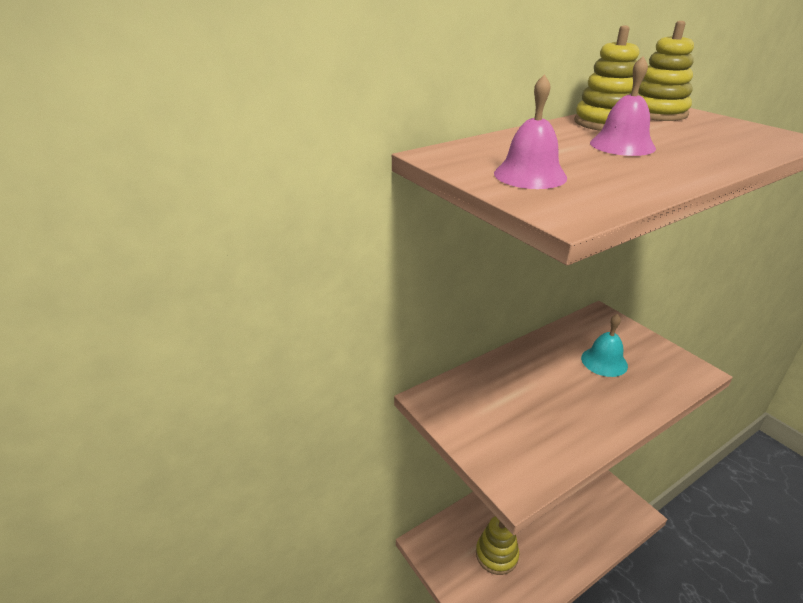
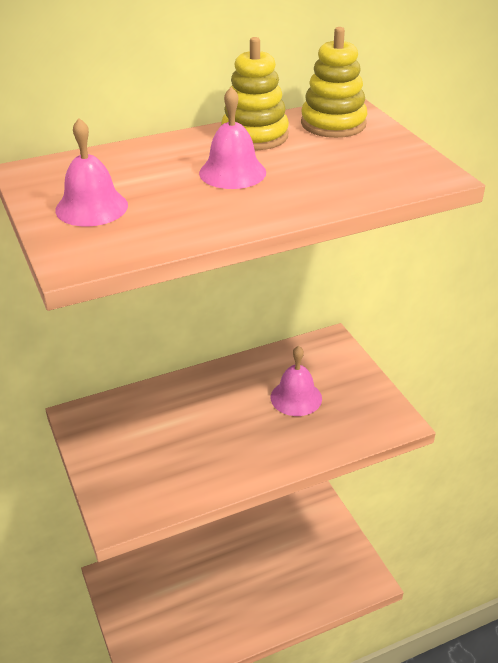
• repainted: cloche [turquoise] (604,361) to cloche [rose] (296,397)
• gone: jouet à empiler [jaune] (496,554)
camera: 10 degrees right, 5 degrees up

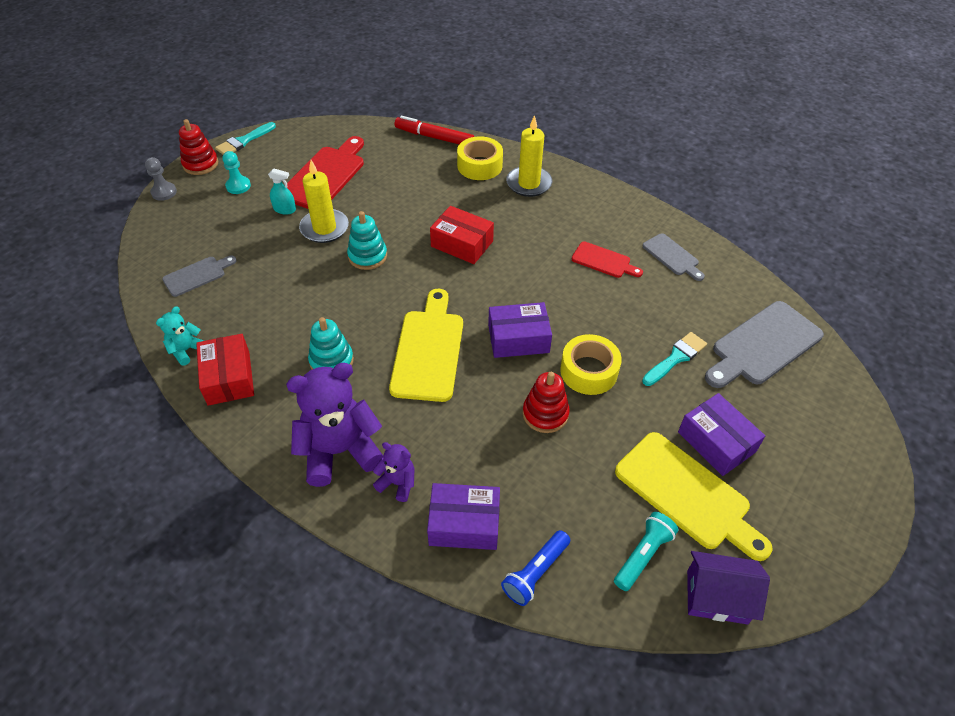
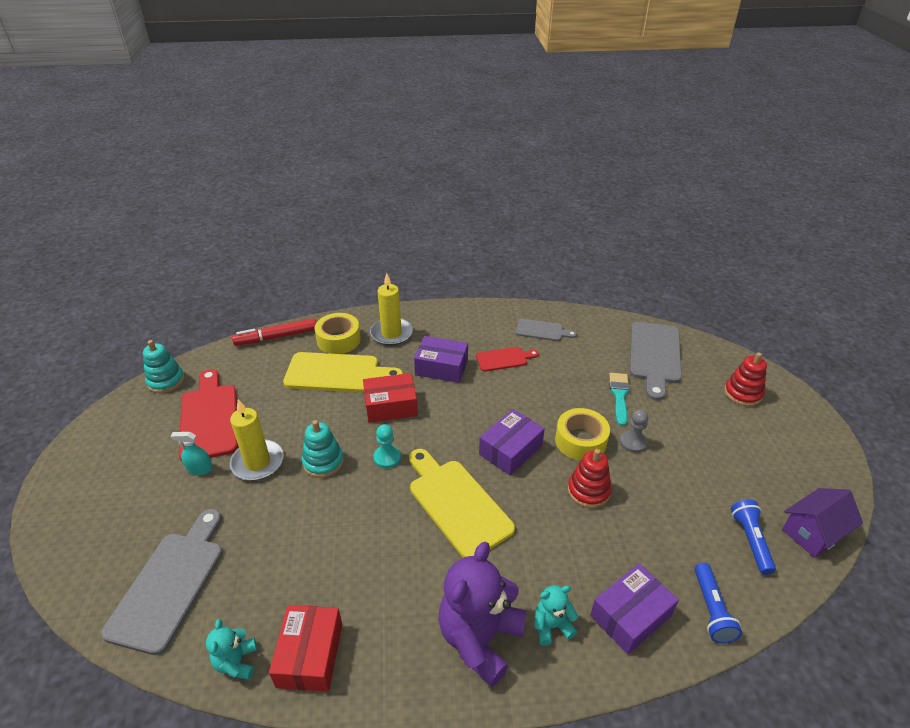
• shifted: jouet à empiler [rouge] (200,164) to (742,393)
• gone: pinceau [turquoise] (244,141)
• shifted: pion [turquoise] (238,186) to (387,457)
• shifted: pion [gris] (164,192) to (633,442)
• rotated: vaporisateur [turquoise] (284,209) = (199,469) 150 degrees counterclockwise
• scaled: planche à découper [gris] (197,275) = (170,584) x1.81
• shifted: jouet à empiler [turquoise] (331,361) to (166,381)
• rotated: boîte [rouge] (228,378) = (310,655) 60 degrees clockwise
• shifted: boîte [violet] (716,442) to (441,367)
• shifted: planche à découper [jaune] (687,494) to (337,373)
• repainted: ours en peluche [violet] (397,483) to ours en peluche [turquoise] (552,626)
• repainted: lampe de poche [turquoise] (643,555) to lampe de poche [bleu] (750,541)
camera: 40 degrees left, 10 degrees down

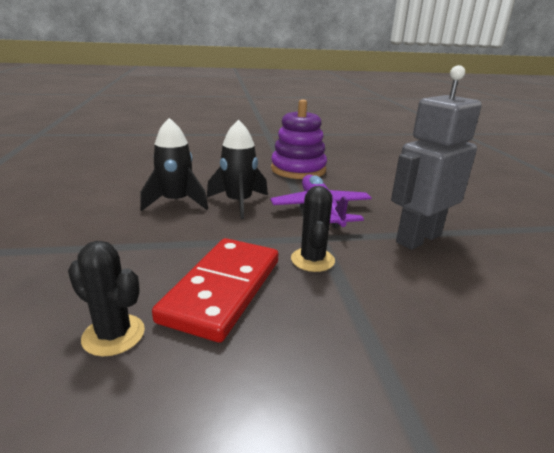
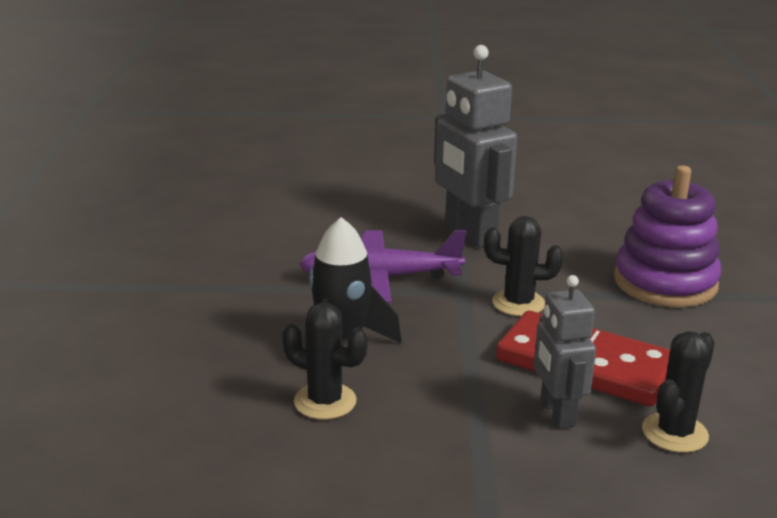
• shifted: jouet à empiler [violet] (298,169) to (665,283)
• swapped: fusée [noir] (176,202) to cactus [noir] (325,401)
• new: robot [gris] (556,413)
camera: 80 degrees left, 0 degrees up

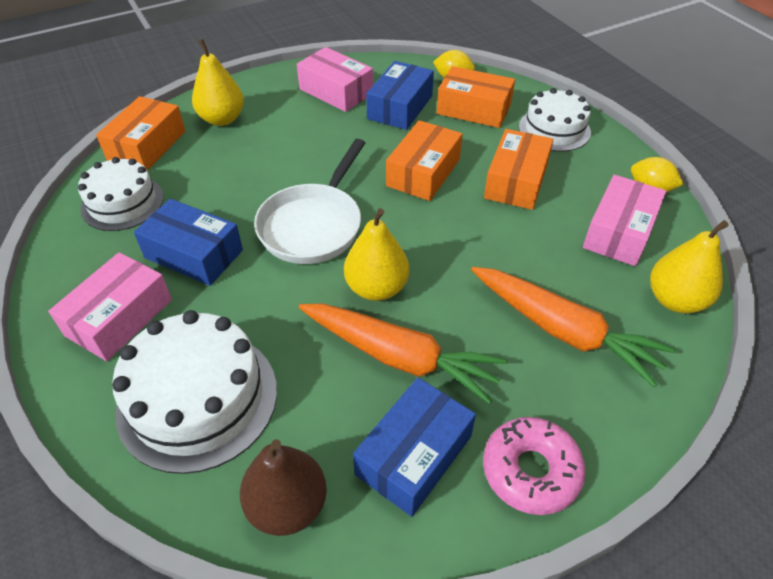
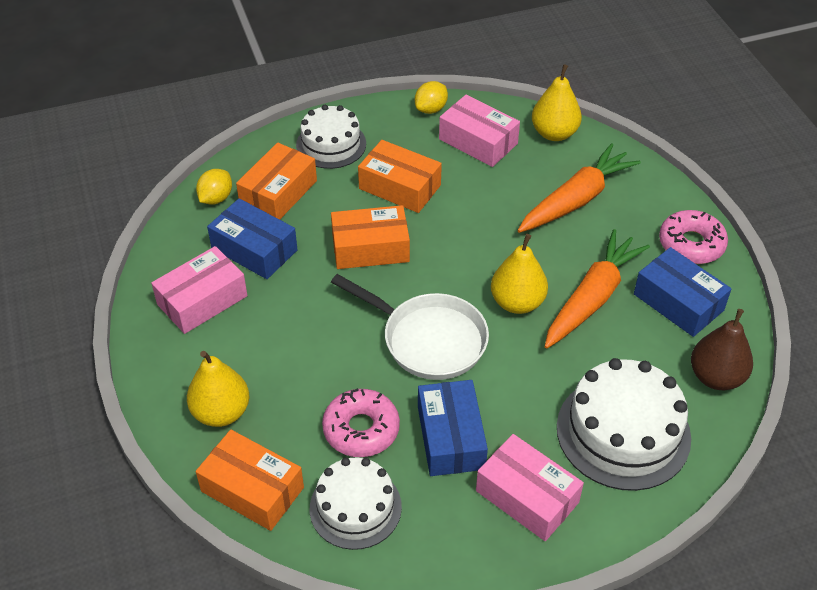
• rotated: boîte [orange] (423,172) = (370,248) 45 degrees counterclockwise
• rotated: boîte [bleu] (194,254) = (450,437) 45 degrees counterclockwise
• new: beignet [rose] (361,429)
camera: 80 degrees left, 0 degrees up

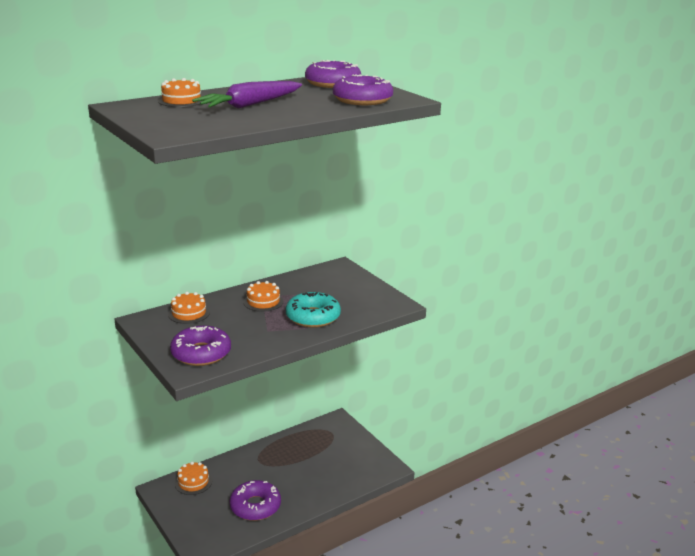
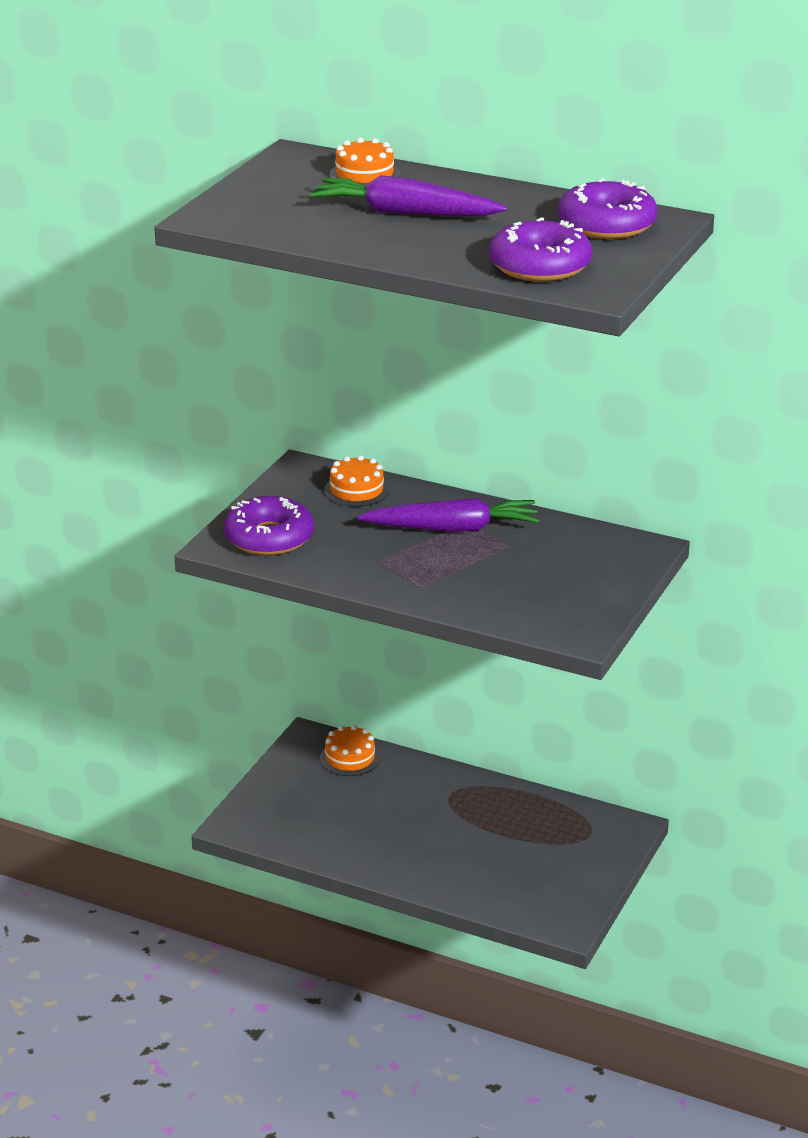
• swapped: gâteau [orange] (263,302) to carotte [violet] (453,528)
• gone: beignet [turquoise] (313,317)
• gone: beignet [violet] (255,506)
camera: 60 degrees right, 5 degrees up

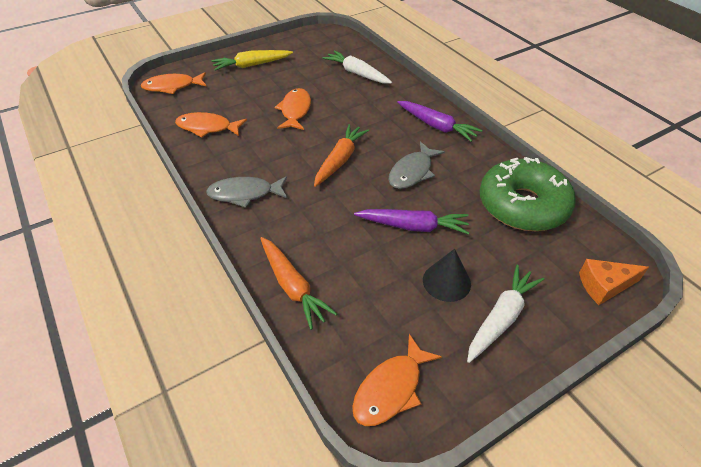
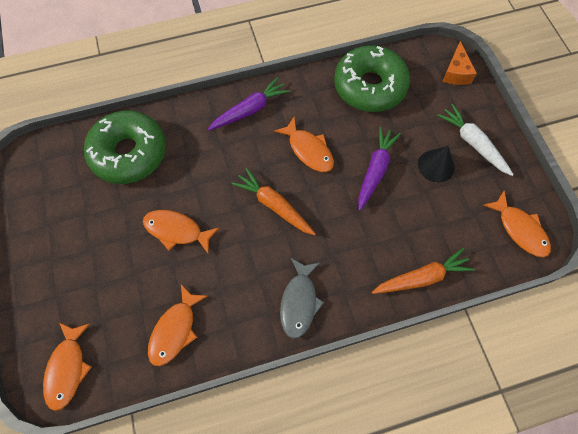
• gone: carotte [jaune] (251,65)
• swapped: carotte [blanc] (357,73) to beignet [vert] (129,153)
• repainted: poisson [gris] (412,172) to poisson [orange] (308,150)
camera: 75 degrees left, 20 degrees up

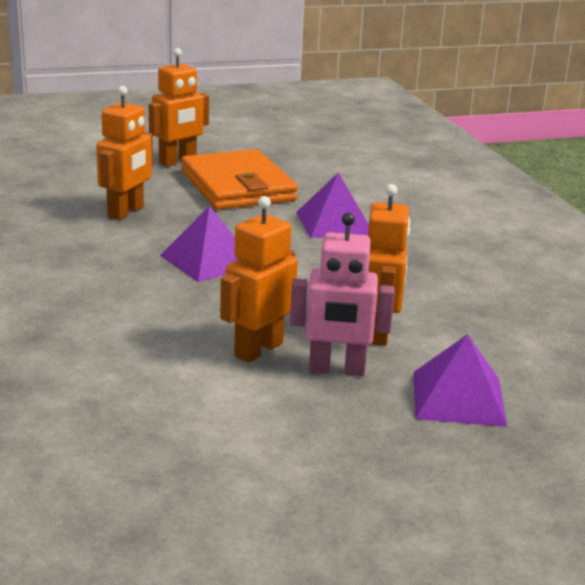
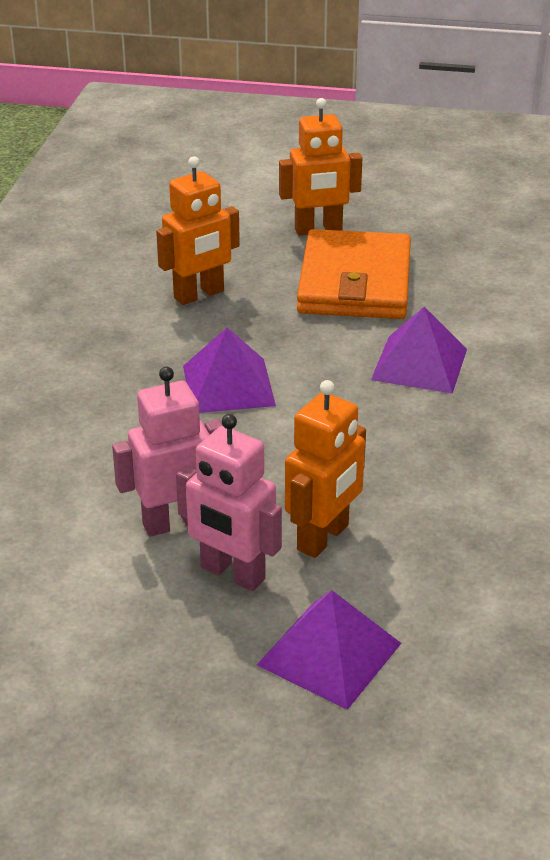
• repainted: robot [orange] (258,349) to robot [rose] (174,522)
camera: 30 degrees right, 10 degrees up

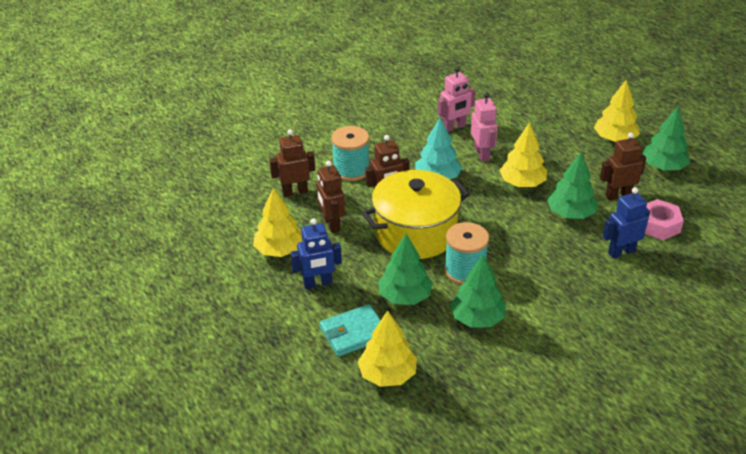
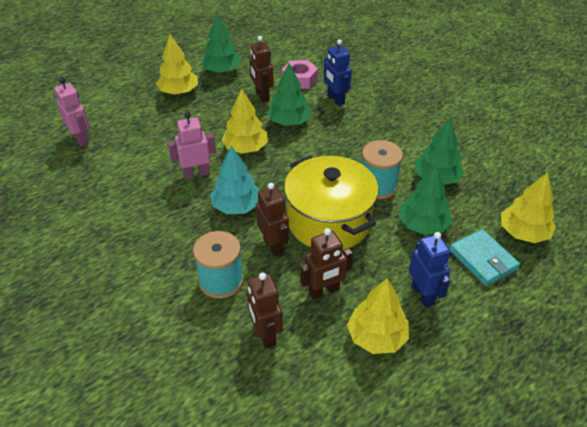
• shifted: robot [rose] (454,127) to (81,139)
camera: 95 degrees left, 5 degrees up

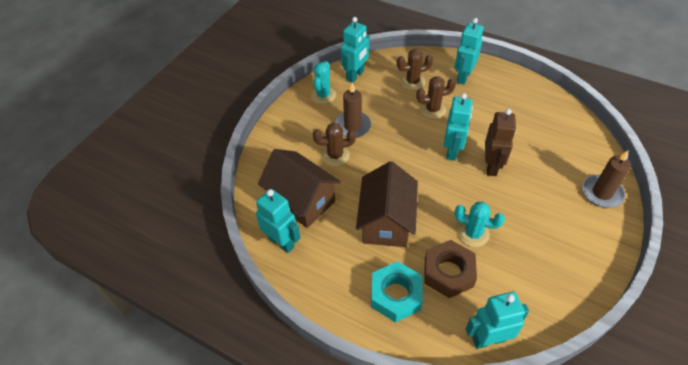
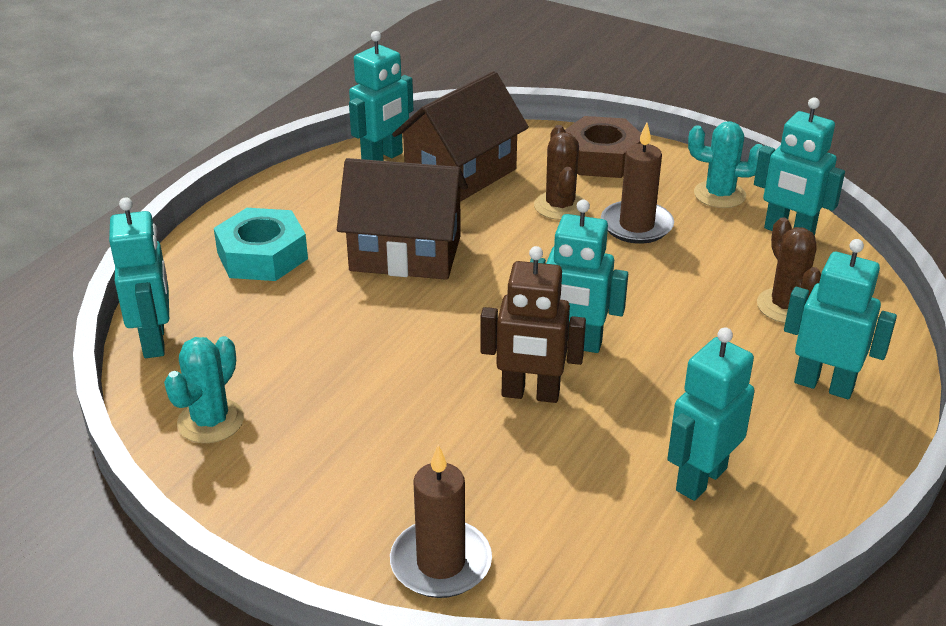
• gone: cactus [marron] (432,109)
• shifted: cactus [turquoise] (473,233) to (210,421)
• shifted: écrou [marron] (448,272) to (601,158)
• new: robot [turquoise] (700,479)
camera: 90 degrees right, 15 degrees down

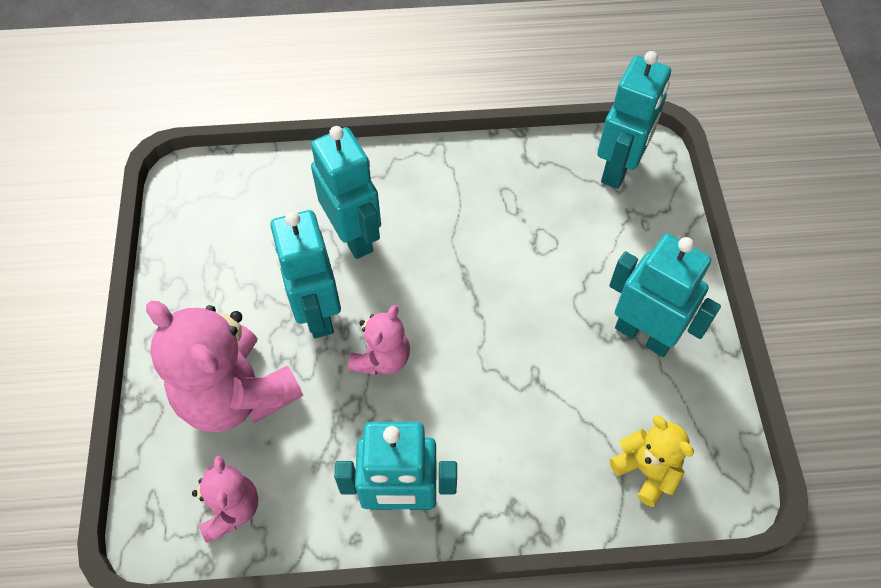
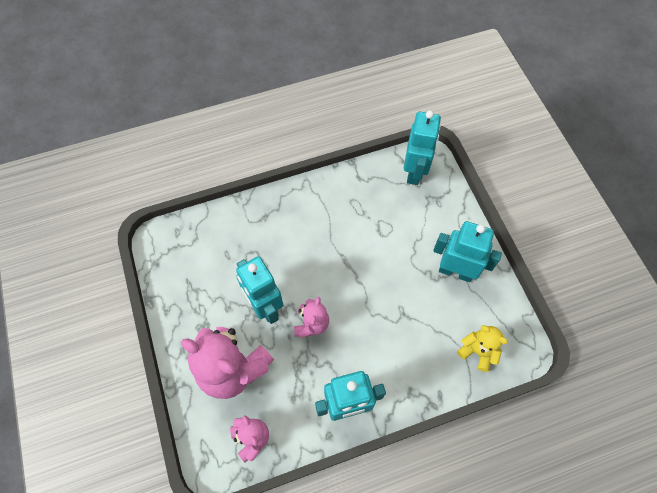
• gone: robot [turquoise] (354,236)
camera: 15 degrees left, 5 degrees up

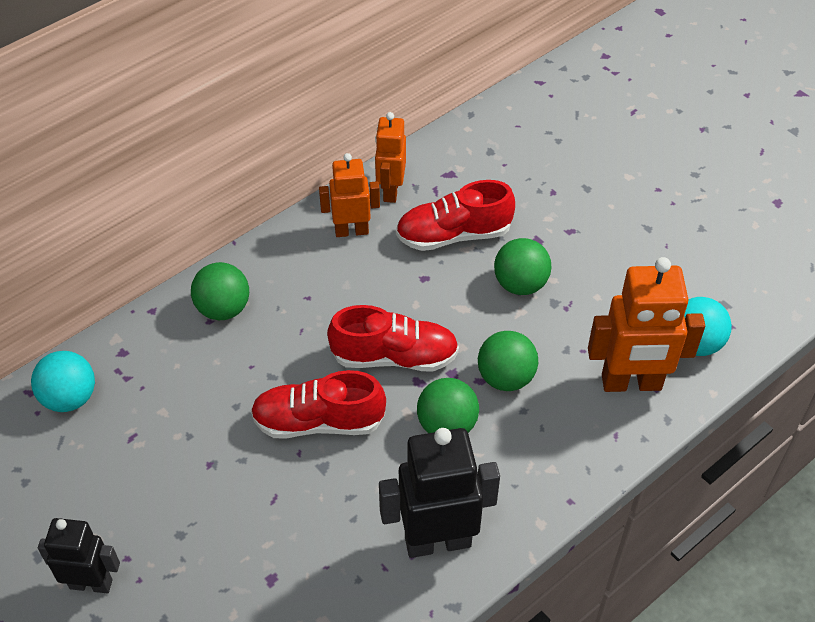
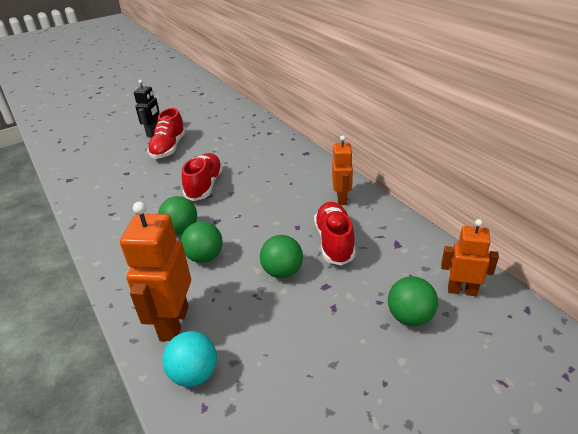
• shifted: robot [orange] (390,191) to (462,290)
• shifted: balle [vert] (223,309) to (410,317)
• shifted: chaussure [rouge] (394,357) to (169,148)
• gone: balle [turquoise] (70,398)
• gone: robot [noir] (437,541)
camera: 100 degrees right, 15 degrees down

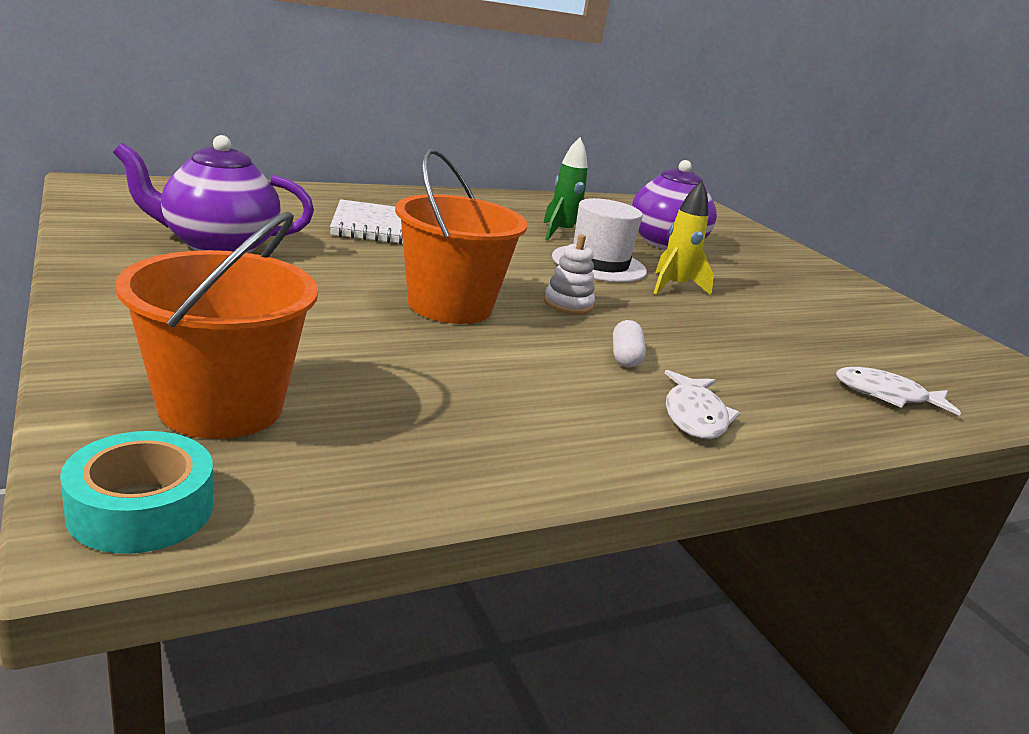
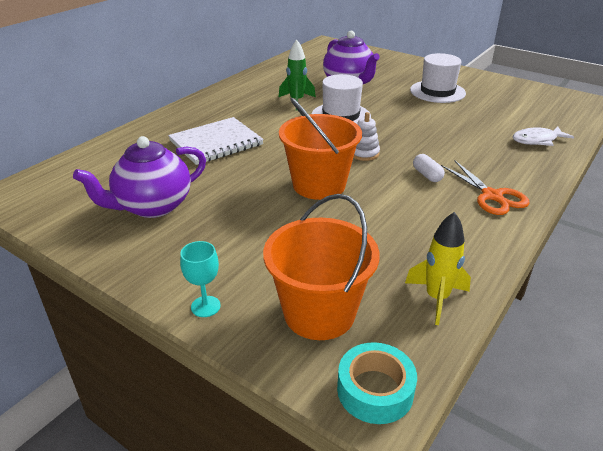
• shifted: fusée [jaune] (674,287) to (436,298)
• swapped: poisson [blanc] (694,416) to ciseaux [orange] (492,196)
• new: chapeau [blanc] (437,92)
• new: verre à pied [turquoise] (205,306)
camera: 25 degrees left, 10 degrees up

